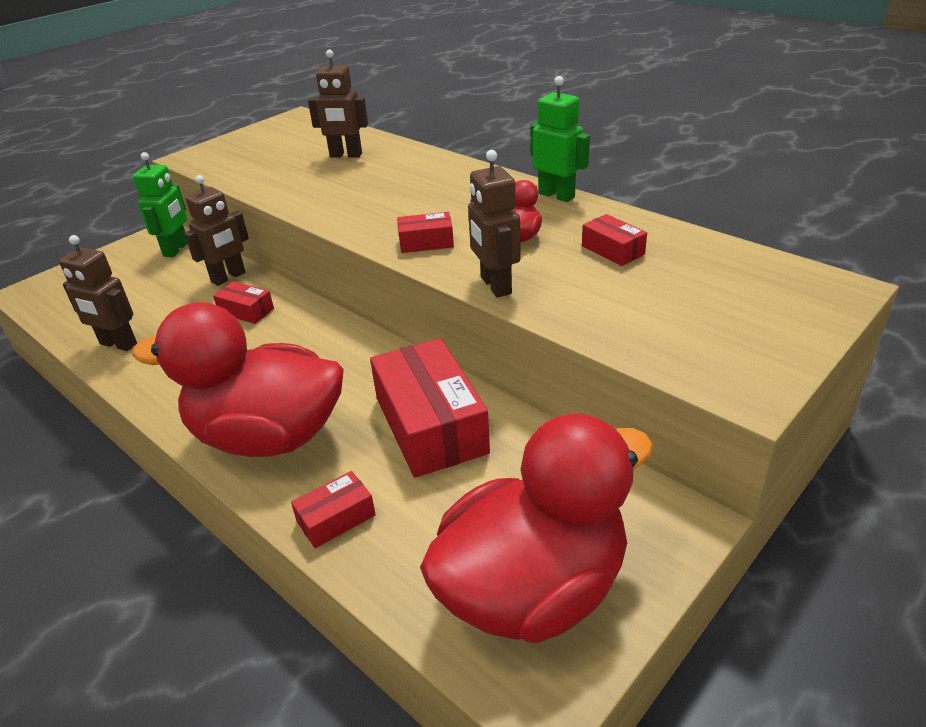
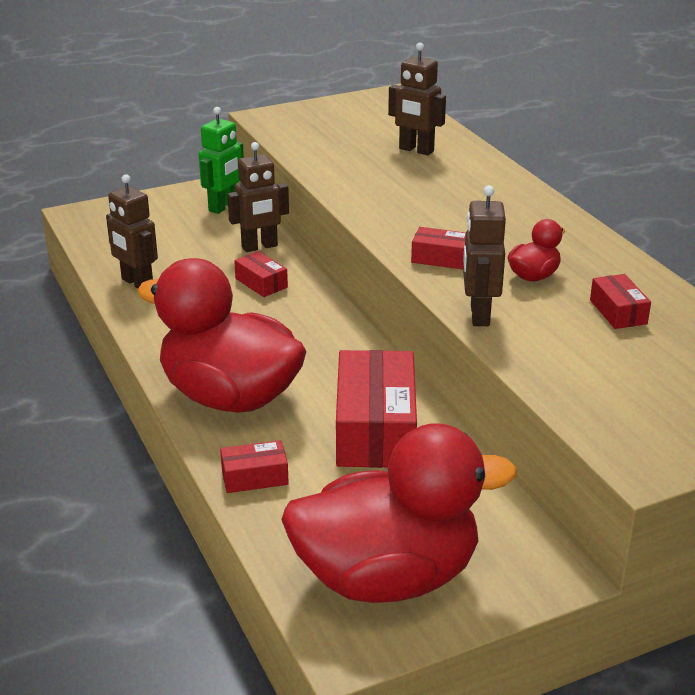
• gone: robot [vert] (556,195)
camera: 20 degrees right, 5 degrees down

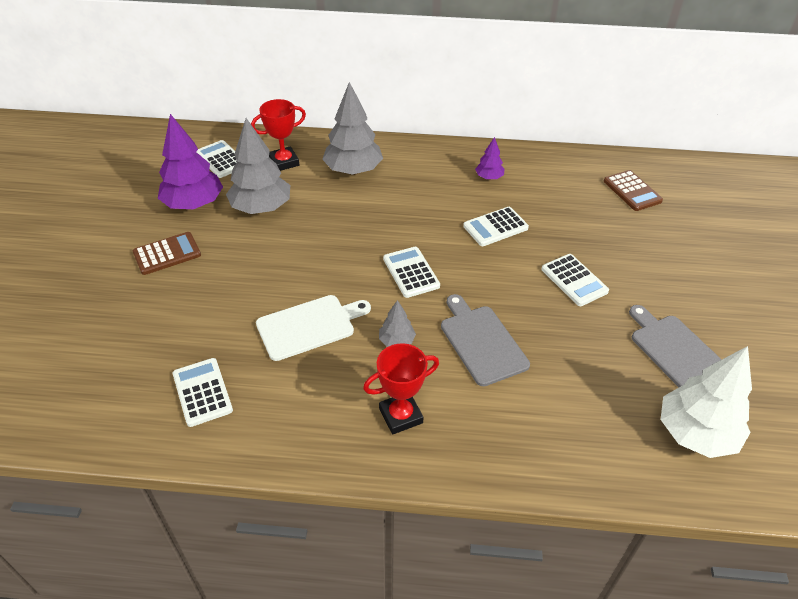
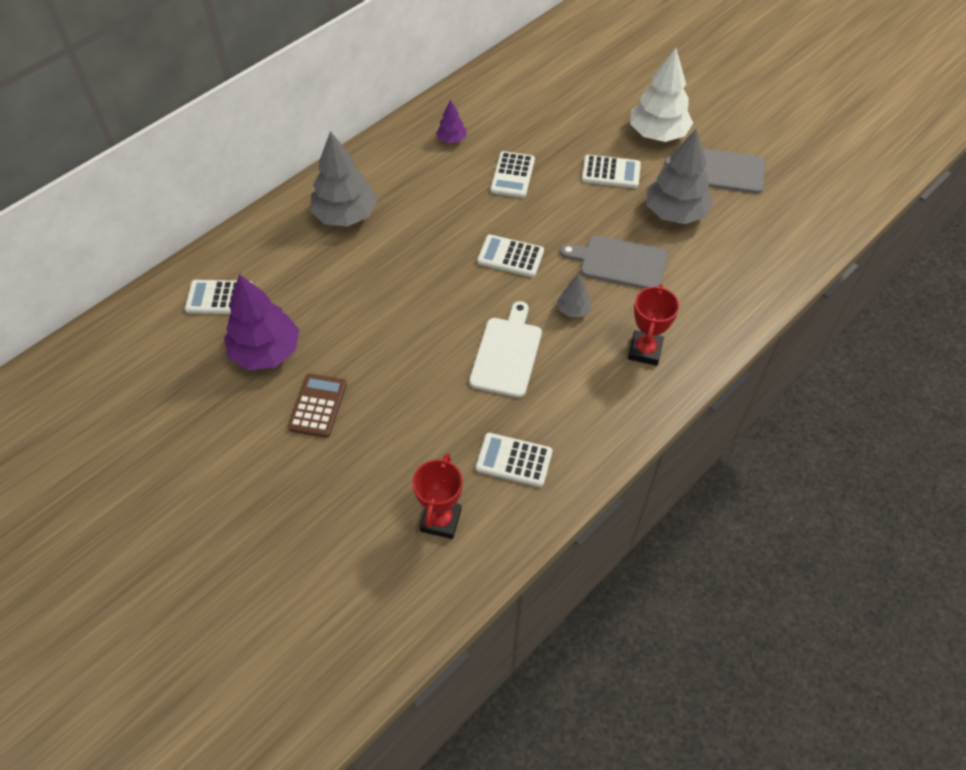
• shifted: trophée [rouge] (284,162) to (441,520)
• shifted: arbre [gris] (261,208) to (675,213)
• gone: calculatrice [marron] (632,191)
• shifted: arbre [blanc] (696,433) to (658,134)
camera: 50 degrees left, 10 degrees up

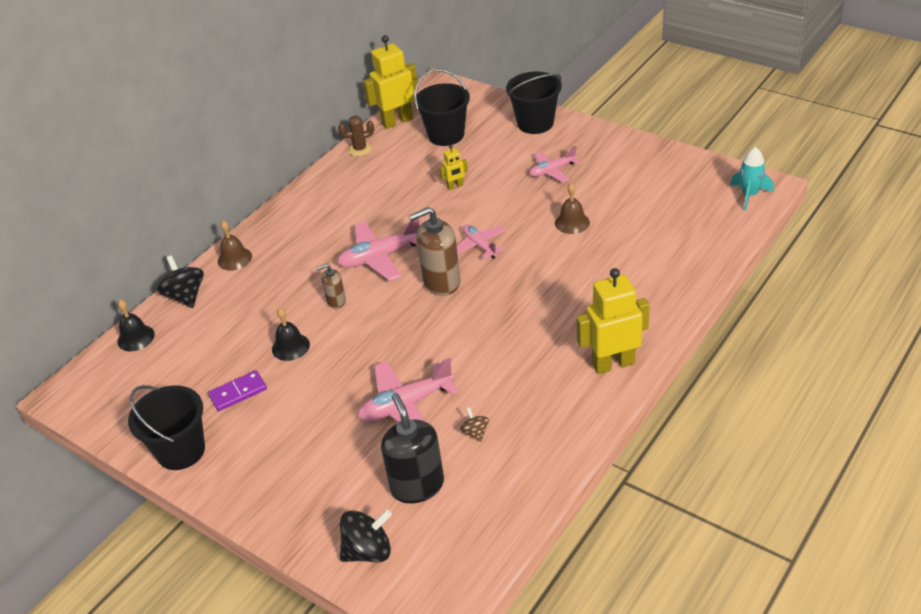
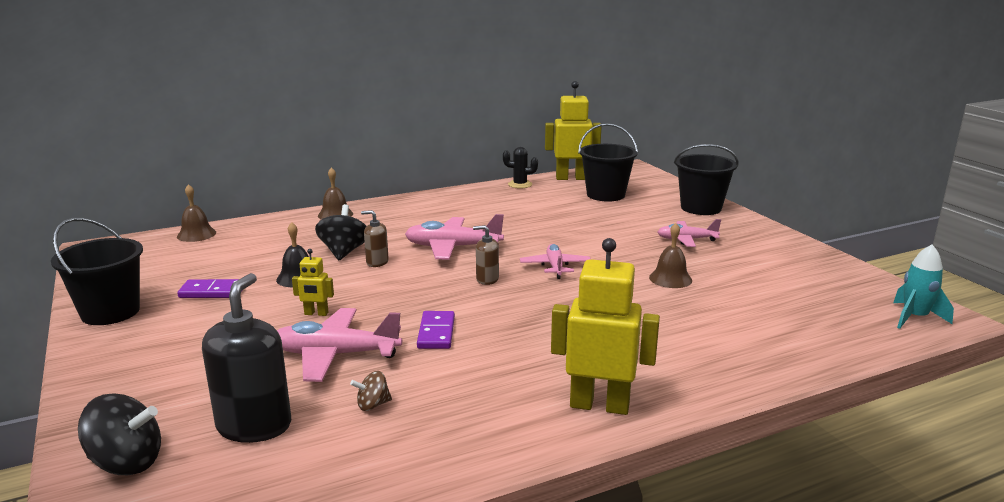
• repainted: cactus [marron] (360,149) to cactus [noir] (520,184)
• shifted: robot [jaune] (455,186) to (316,313)
• scaled: distributeur de savon [marron] (441,282) = (487,279) x0.52
• shifted: toupie [noir] (186,296) to (344,252)
• repainted: cloche [noir] (136,338) to cloche [marron] (196,234)
• rotated: toupie [marron] (475,432) = (373,405) 120 degrees counterclockwise
• new: domino [violet] (436,333)
camera: 25 degrees right, 20 degrees down

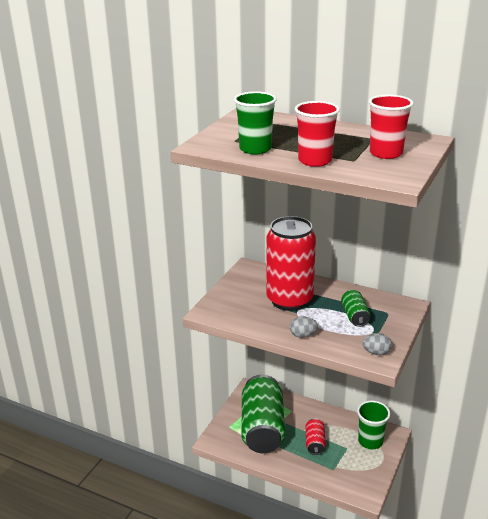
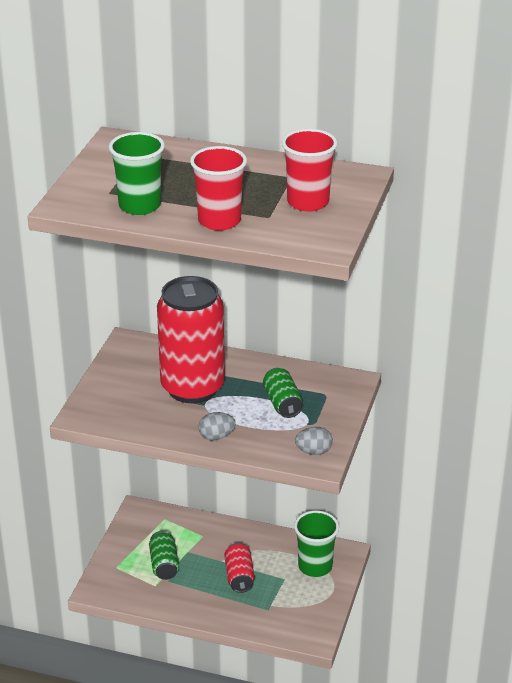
• scaled: canette [vert] (262,428) = (164,564) x0.45
camera: 10 degrees left, 5 degrees up

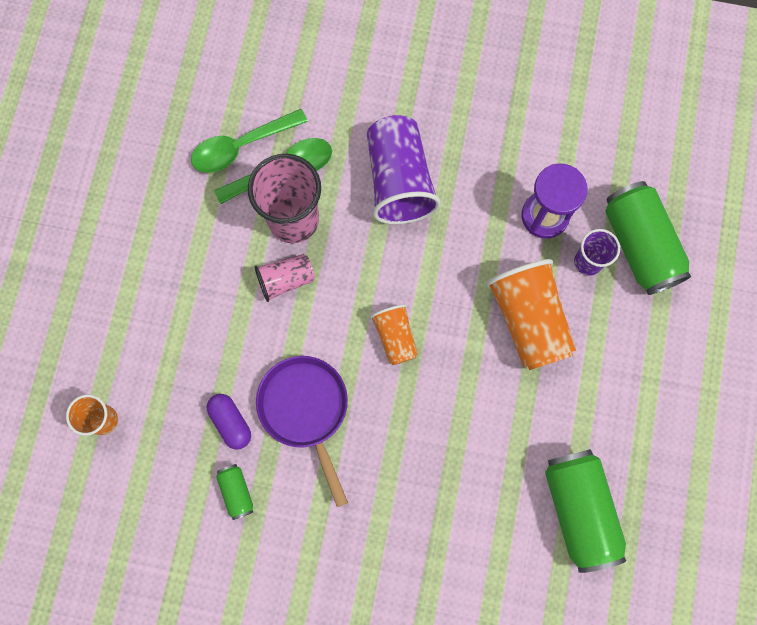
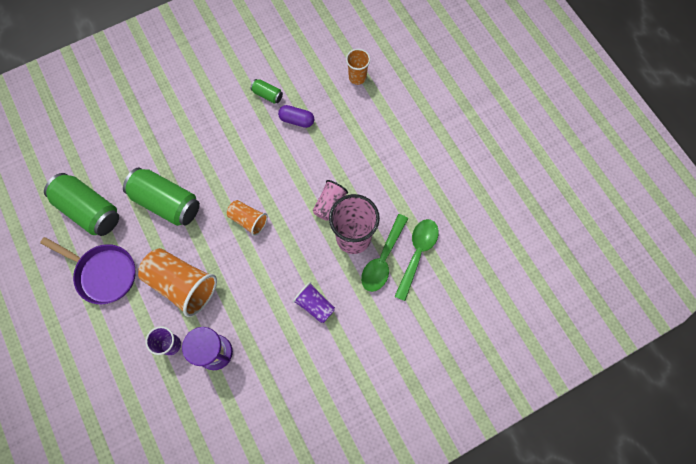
• scaled: gobelet [violet] (399,181) = (315,305) x0.56
• shifted: canette [vert] (639,245) to (167,203)
• shifted: poêle [violet] (306,410) to (103,273)
camera: 140 degrees right, 5 degrees down

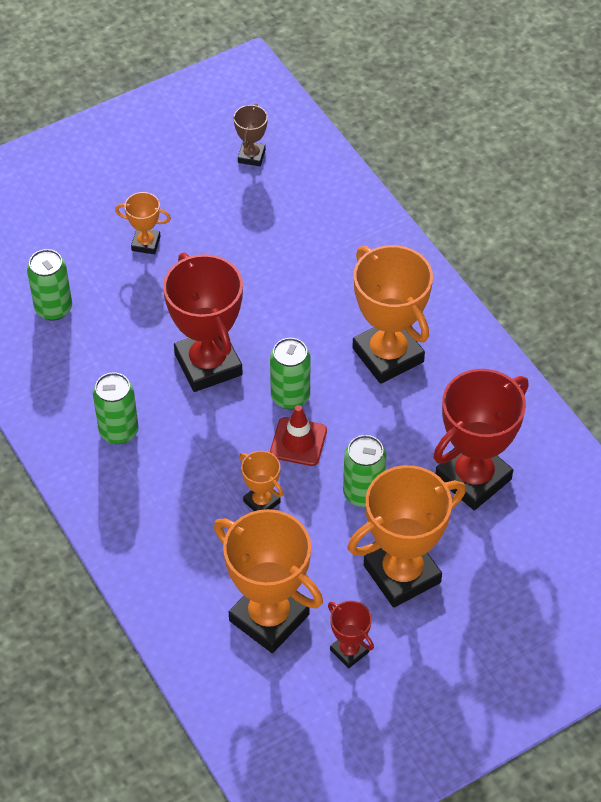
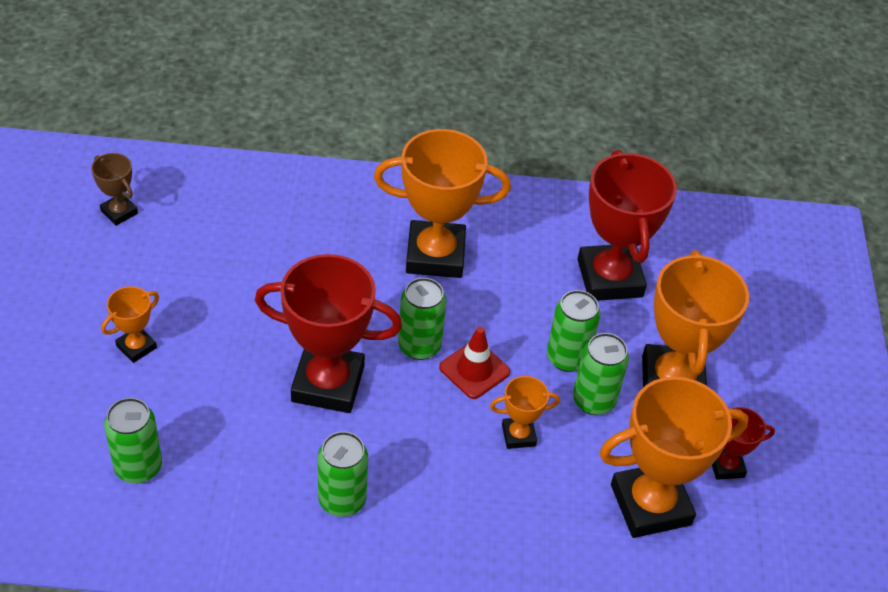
• new: canette [vert] (593,400)
camera: 60 degrees left, 5 degrees down

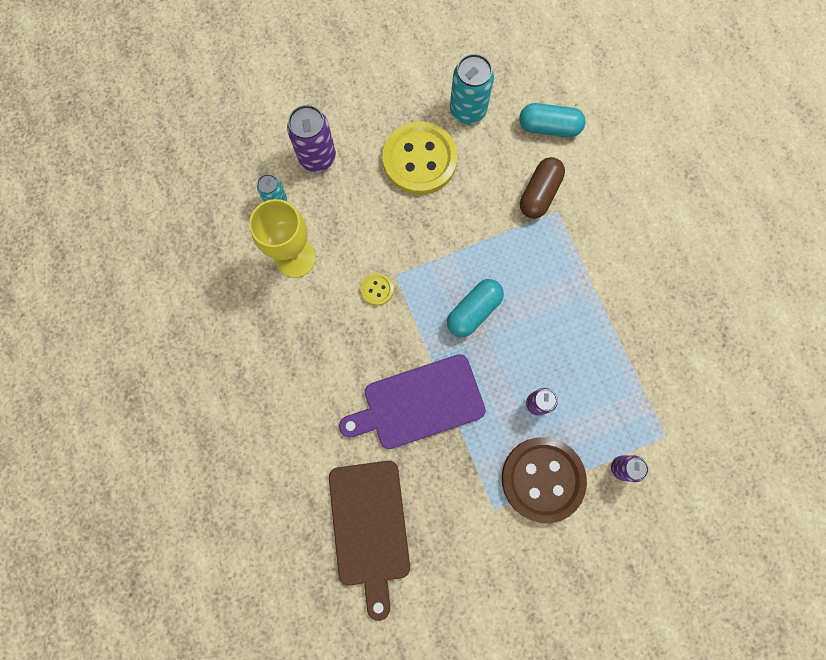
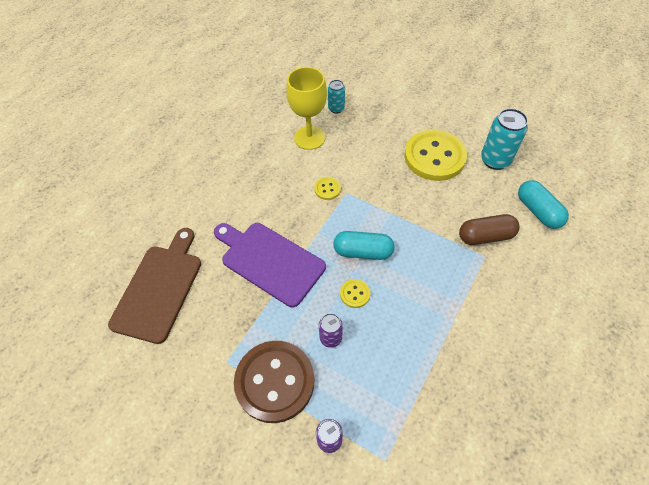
• gone: canette [violet] (317,157)
• rotated: planche à découper [marron] (370,528) = (159,288) 150 degrees clockwise
• new: bouton [jaune] (355,294)
camera: 55 degrees right, 20 degrees down

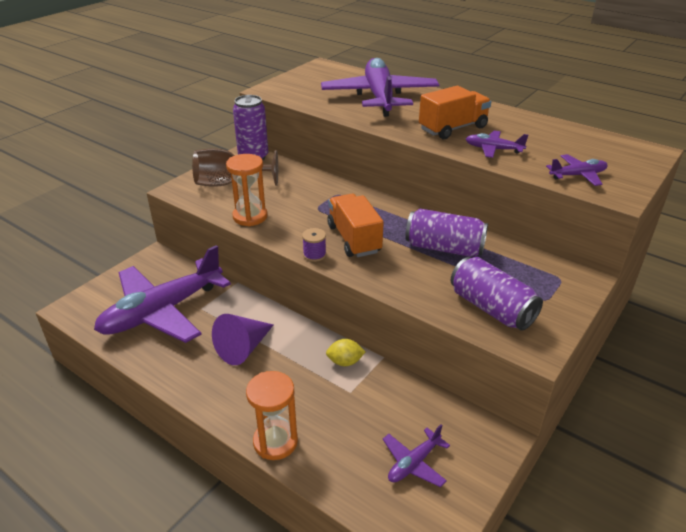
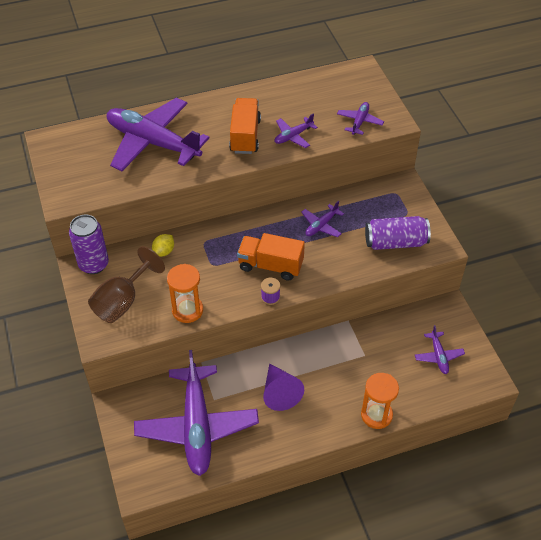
• swapped: canette [violet] (444,248) to avion [violet] (321,225)
• shifted: citron [jaune] (345,362) to (164,251)
camera: 55 degrees left, 15 degrees up

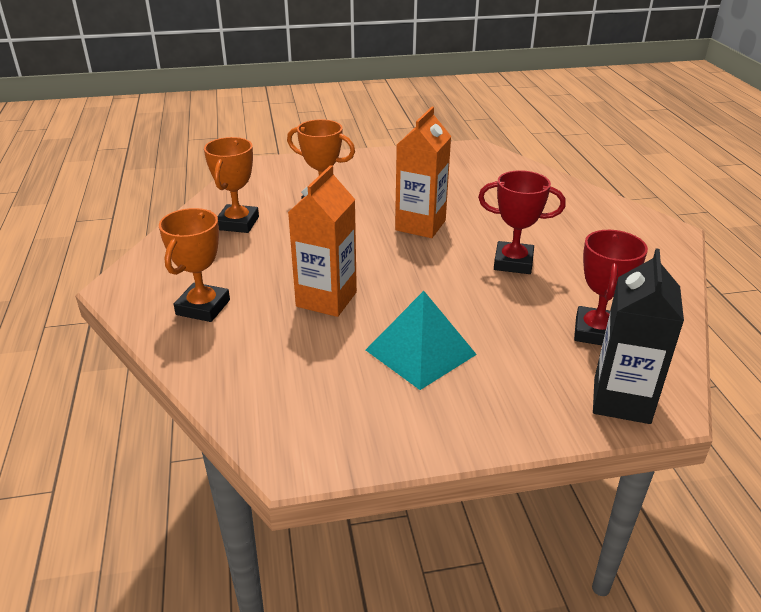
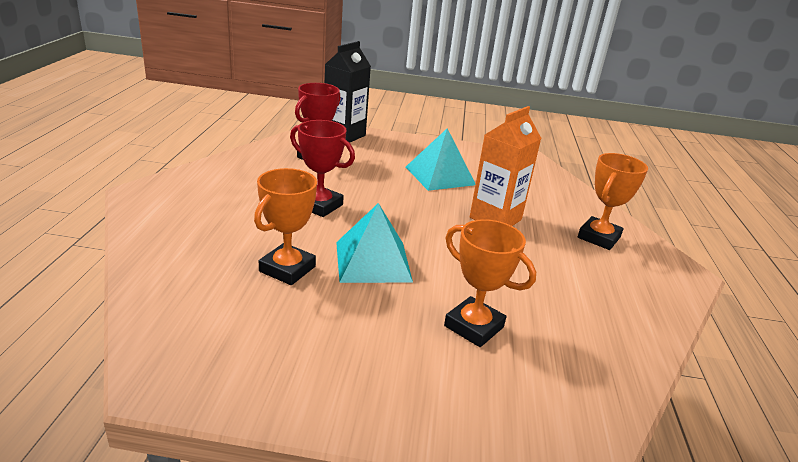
• swapped: brique de lait [orange] (420,225) to pyramide [turquoise] (373,261)
• shifted: trophée [orange] (238,223) to (287,269)
camera: 165 degrees left, 5 degrees down

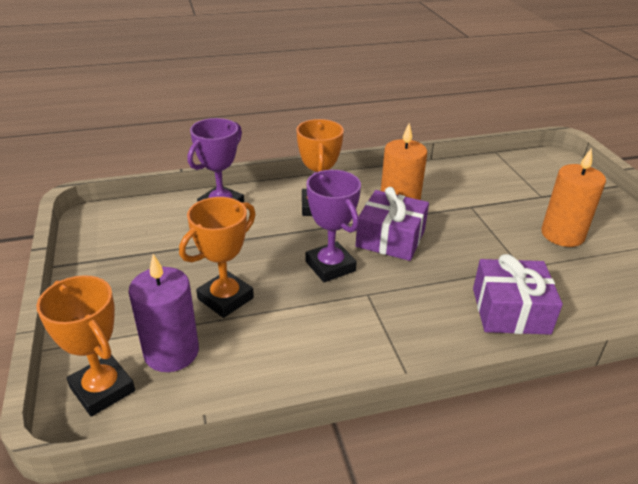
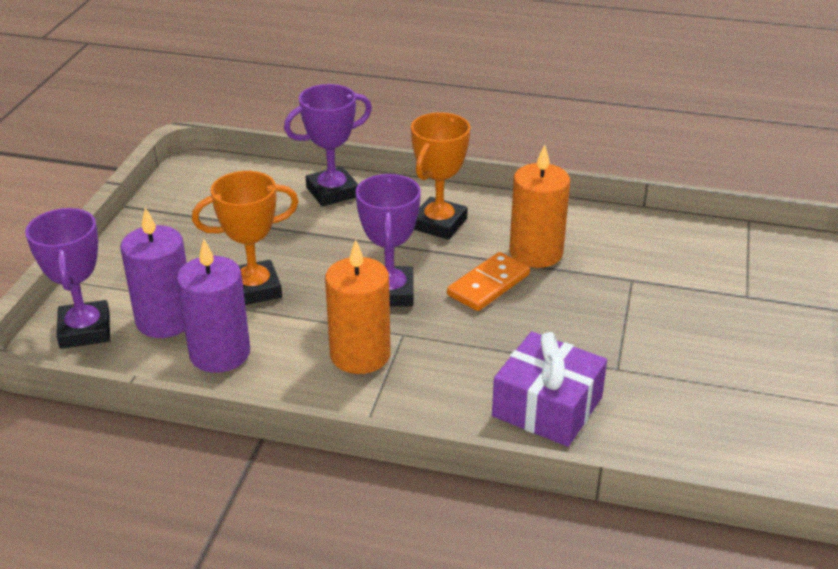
• shifted: bougie [orange] (562,235) to (360,355)
• swapped: cadeau [violet] (390,238) to domino [orange] (488,285)
• repainted: trophée [orange] (102,389) to trophée [violet] (85,330)
• new: bougie [violet] (220,353)
camera: 30 degrees right, 0 degrees up

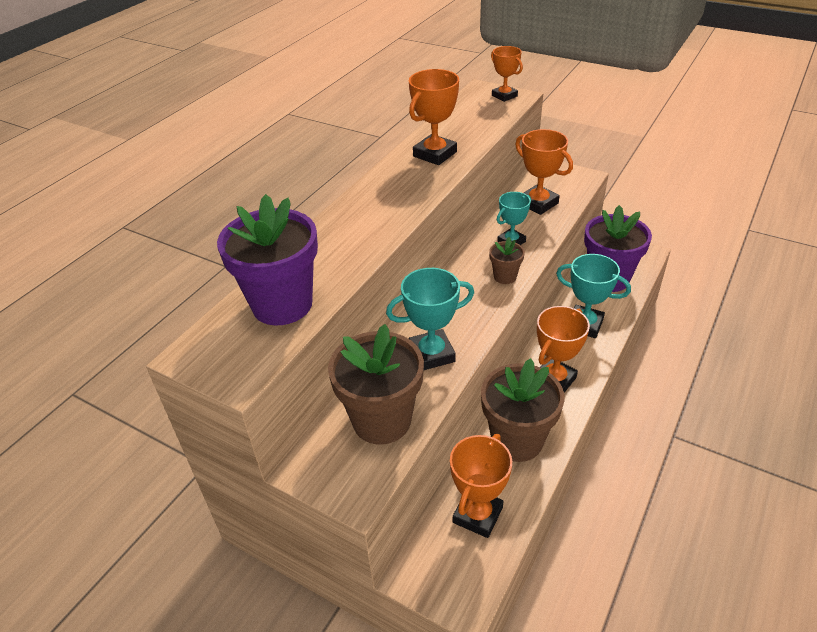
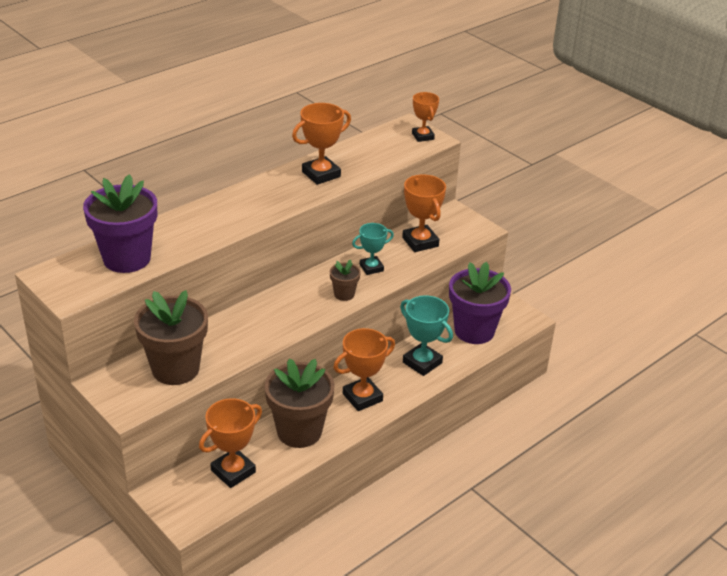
• gone: trophée [turquoise] (431,354)
camera: 15 degrees right, 5 degrees down

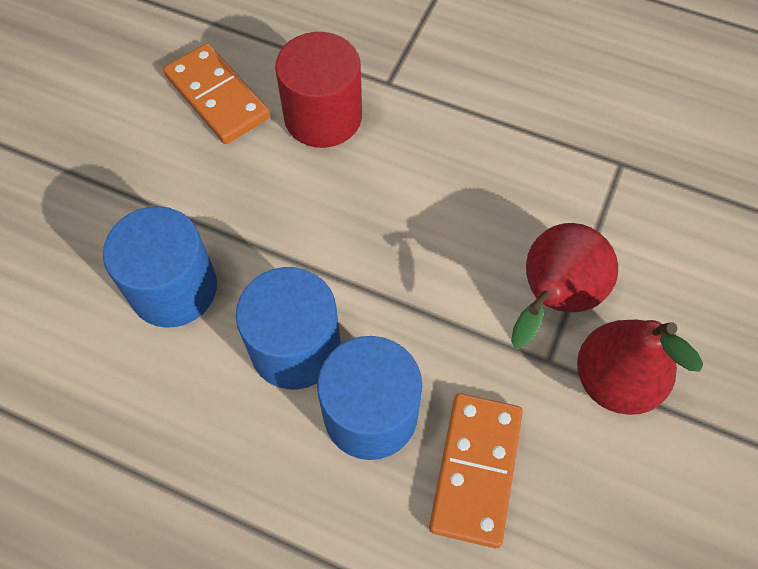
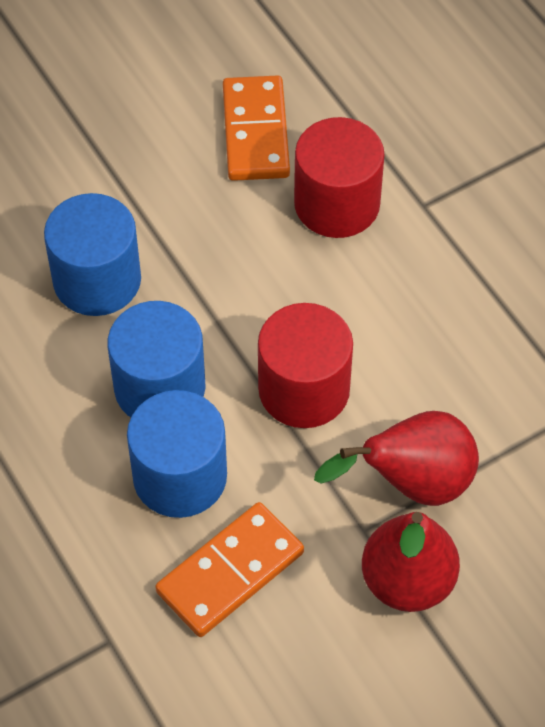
• new: cylindre [rouge] (304,389)
camera: 35 degrees right, 5 degrees down

